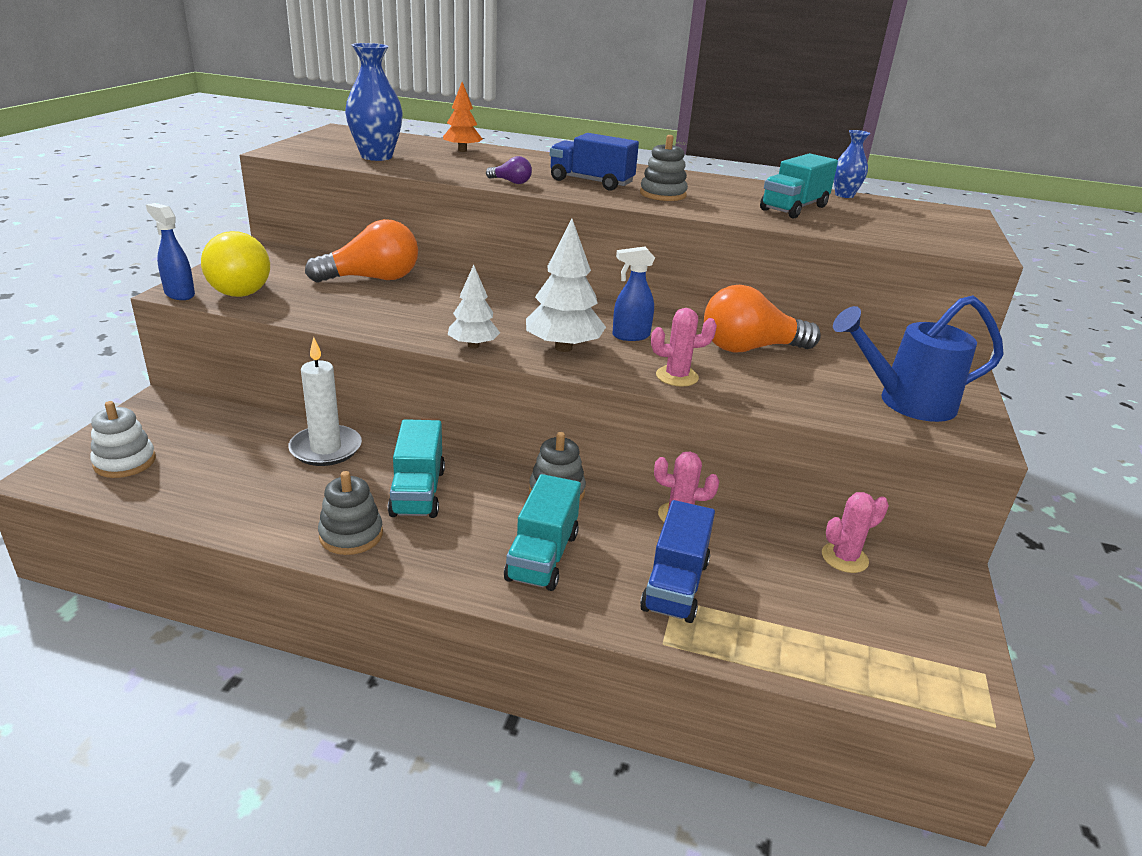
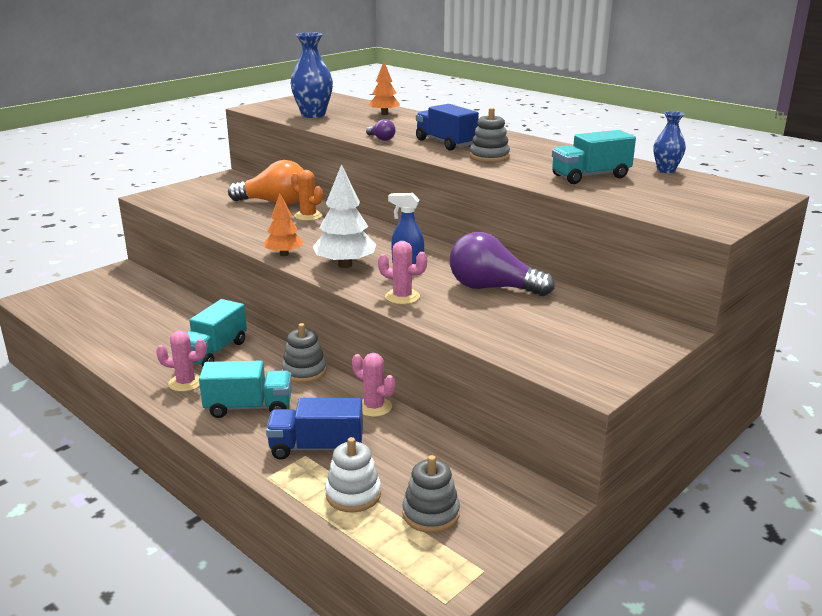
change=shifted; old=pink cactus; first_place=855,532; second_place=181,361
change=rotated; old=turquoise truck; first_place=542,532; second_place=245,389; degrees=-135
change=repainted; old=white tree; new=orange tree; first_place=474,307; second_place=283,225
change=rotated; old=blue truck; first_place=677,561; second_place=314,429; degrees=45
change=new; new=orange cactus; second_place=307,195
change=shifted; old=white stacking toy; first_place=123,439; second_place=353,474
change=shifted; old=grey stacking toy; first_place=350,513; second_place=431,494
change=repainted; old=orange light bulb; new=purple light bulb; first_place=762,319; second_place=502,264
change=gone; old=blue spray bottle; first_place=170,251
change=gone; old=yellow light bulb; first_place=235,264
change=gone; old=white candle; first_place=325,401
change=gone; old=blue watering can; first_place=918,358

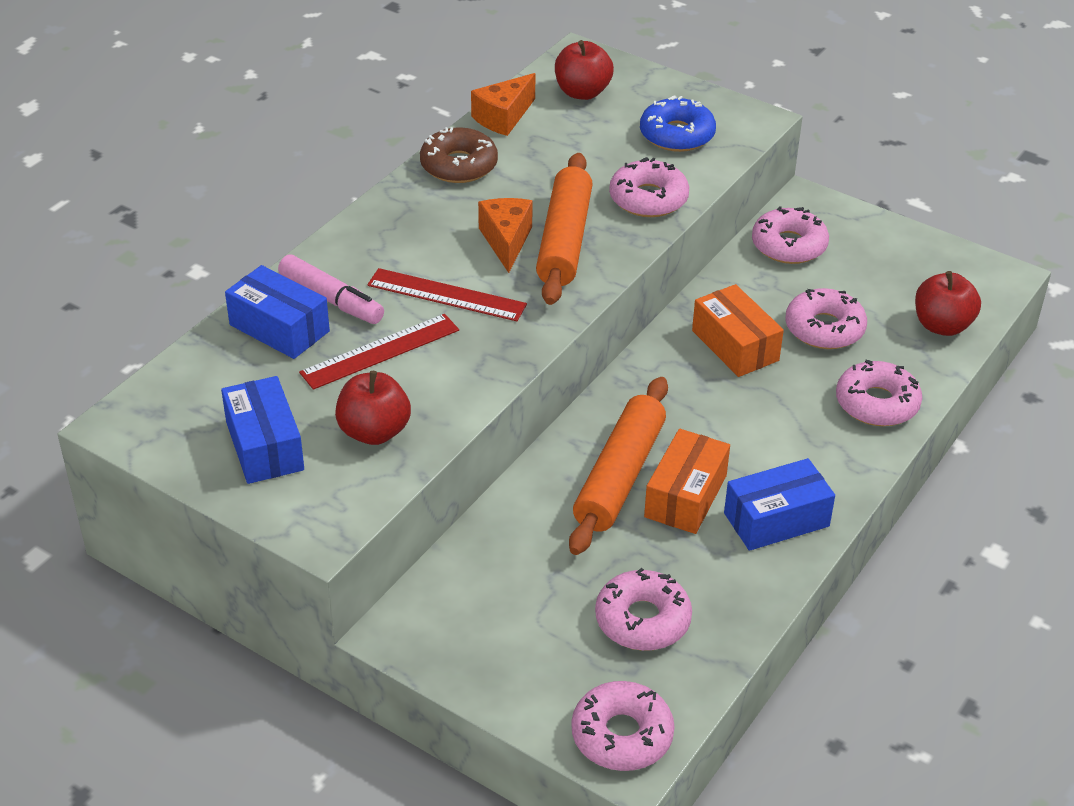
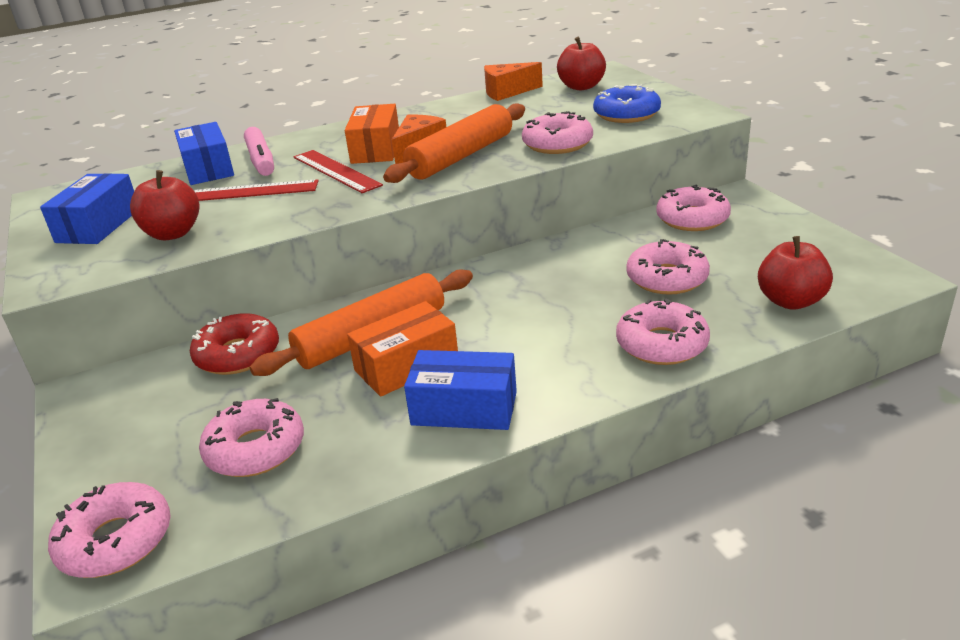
change=new; new=red donut; second_place=234,344
change=shifted; old=orange box; first_place=738,330; second_place=372,134
change=gone; old=brown donut; first_place=459,155

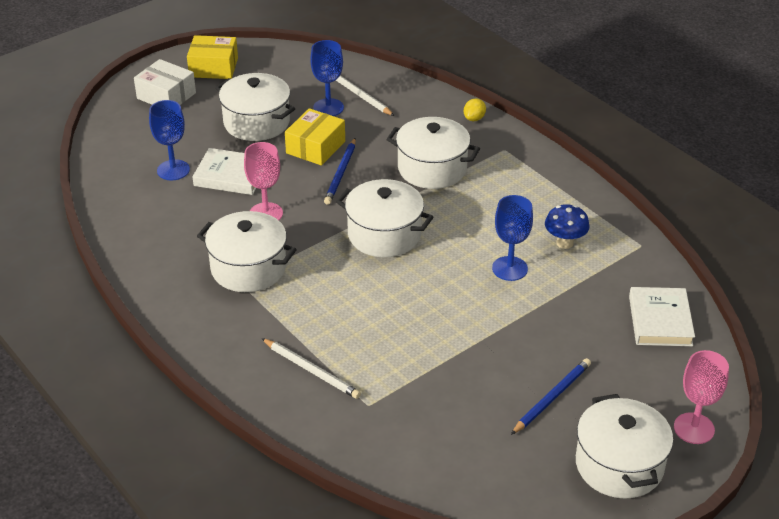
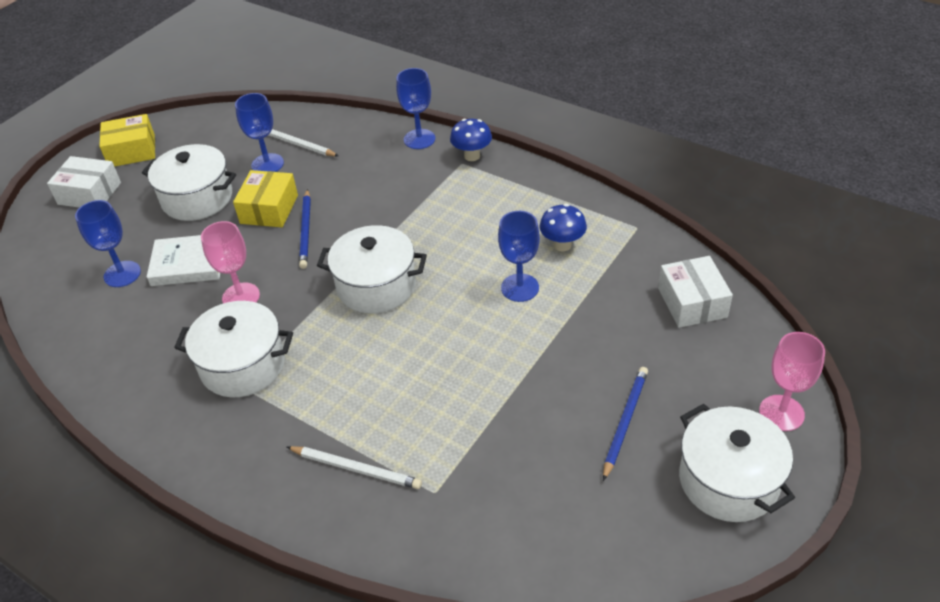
change=swapped; old=yellow lemon; new=blue goblet; first_place=475,109; second_place=415,108
change=new; new=blue mushroom; second_place=471,140
change=swapped; old=white book; new=white box; first_place=662,316; second_place=695,292
change=gone; old=white pot; first_place=433,153

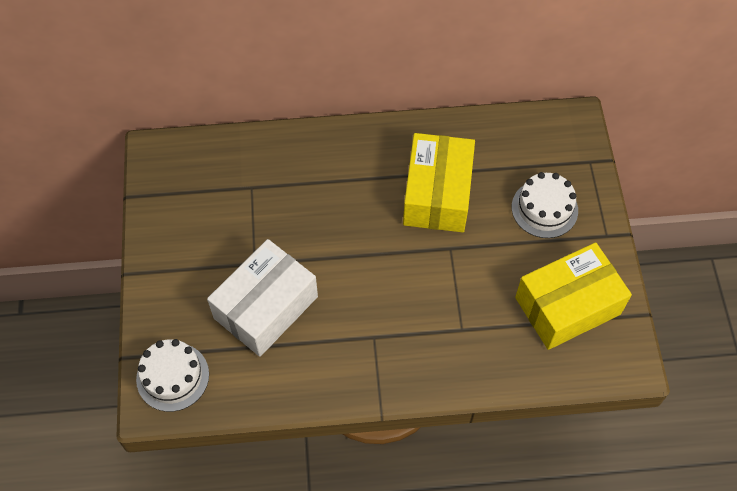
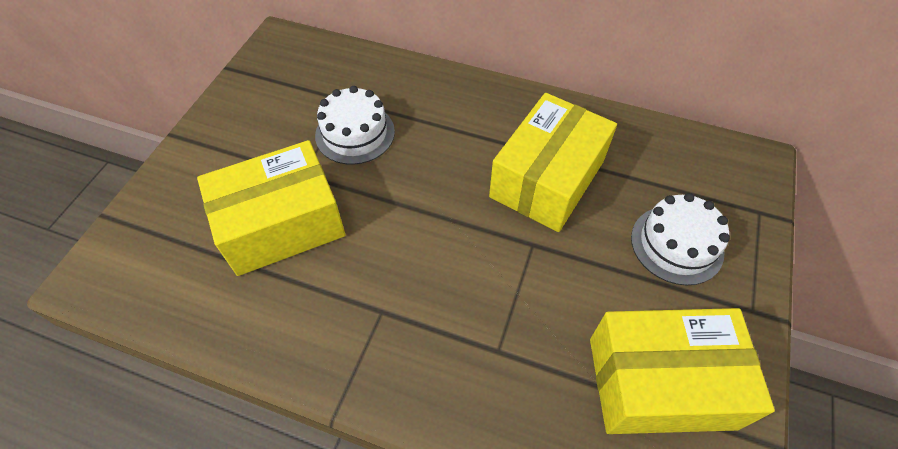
change=repainted; old=white box; new=yellow box; first_place=262,298; second_place=271,208
change=shifted; old=white cake; first_place=172,375; second_place=355,125

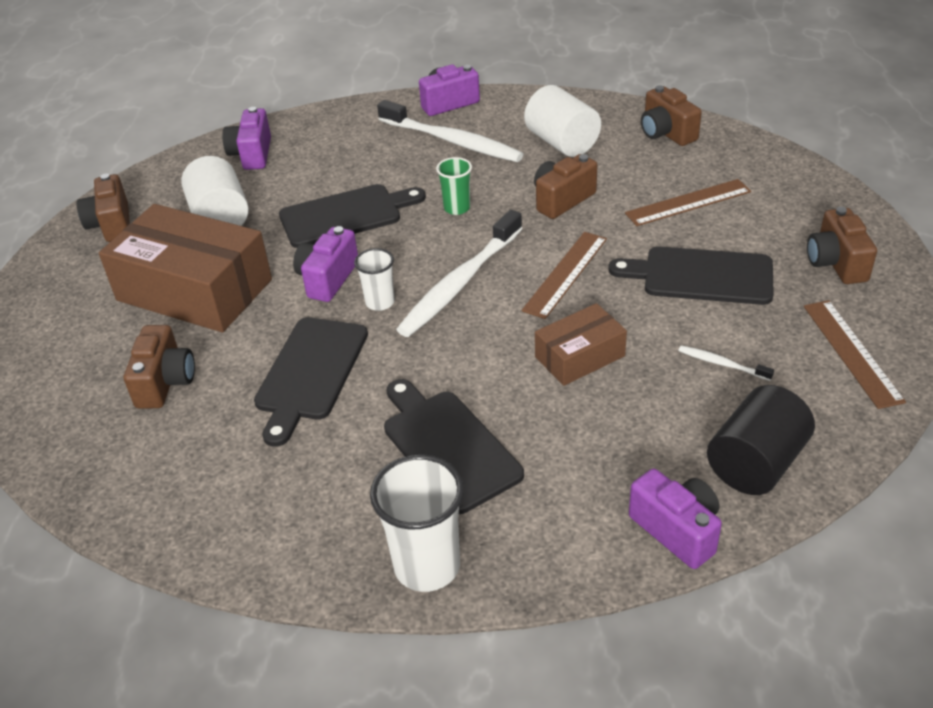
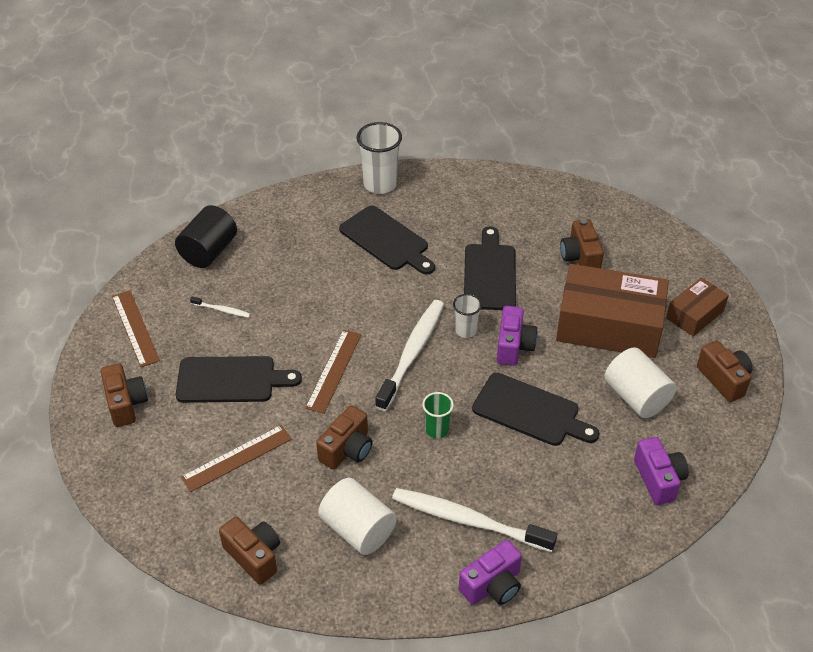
change=rotated; old=black cutting board; first_place=352,216; second_place=535,409; degrees=-120
change=shifted; old=brown box; first_place=581,344; second_place=697,306
change=gone; old=purple camera; first_place=675,519

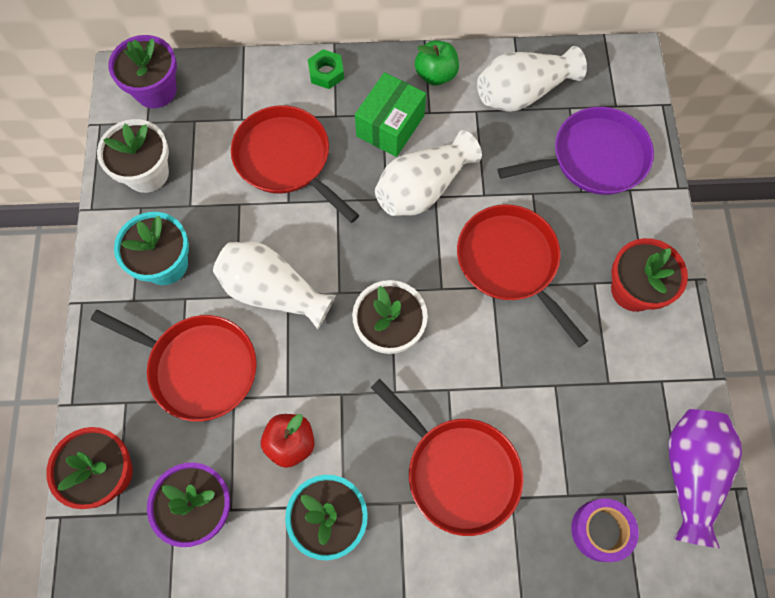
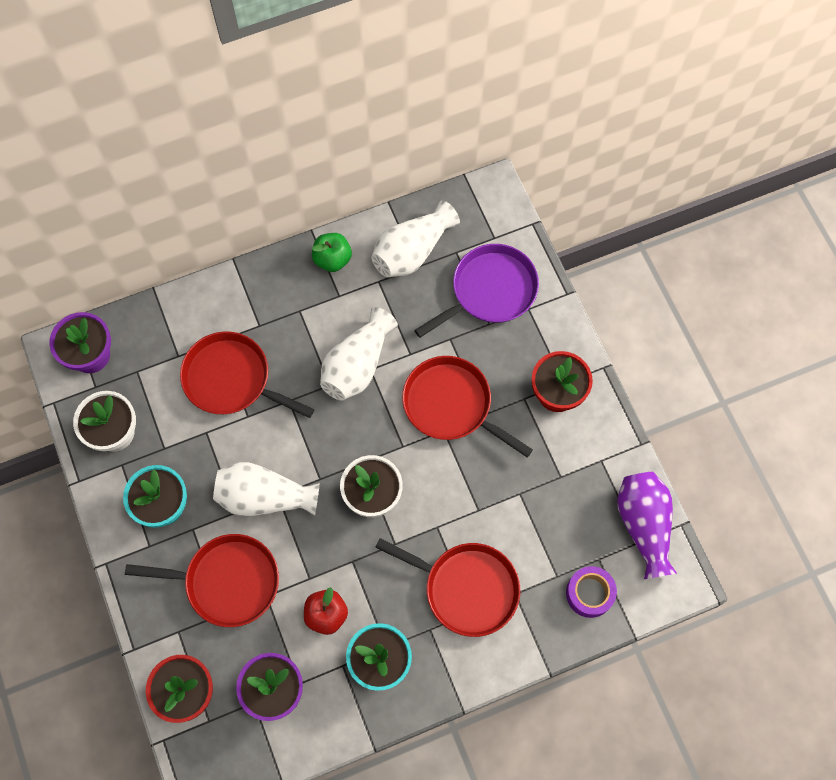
change=gone; old=green nut; first_place=326,69
change=gone; old=green box; first_place=390,114

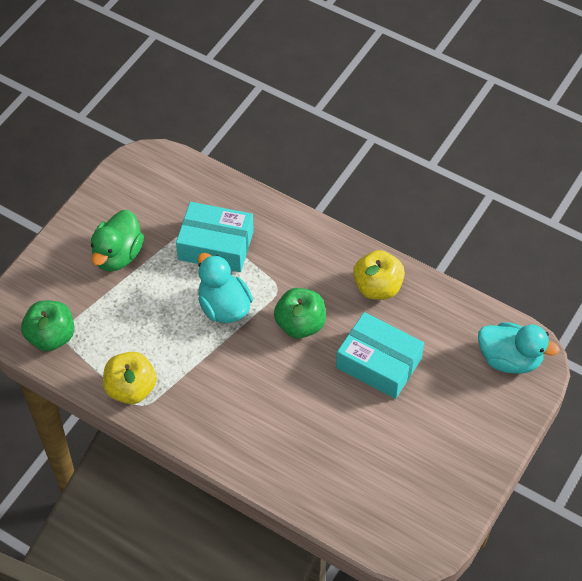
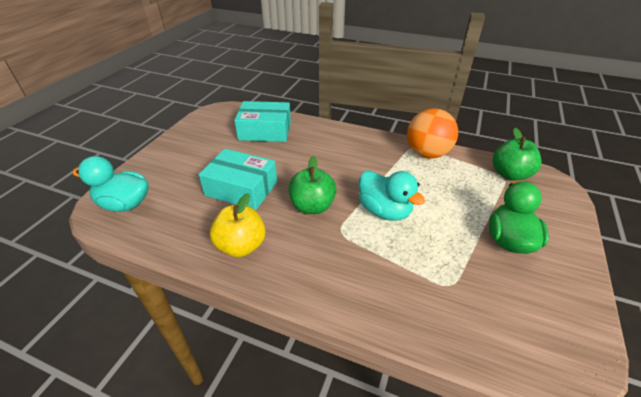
change=shifted; old=turquoise box; first_place=215,237; second_place=262,121
change=swapped; old=yellow apple; new=orange ball; first_place=130,378; second_place=432,133

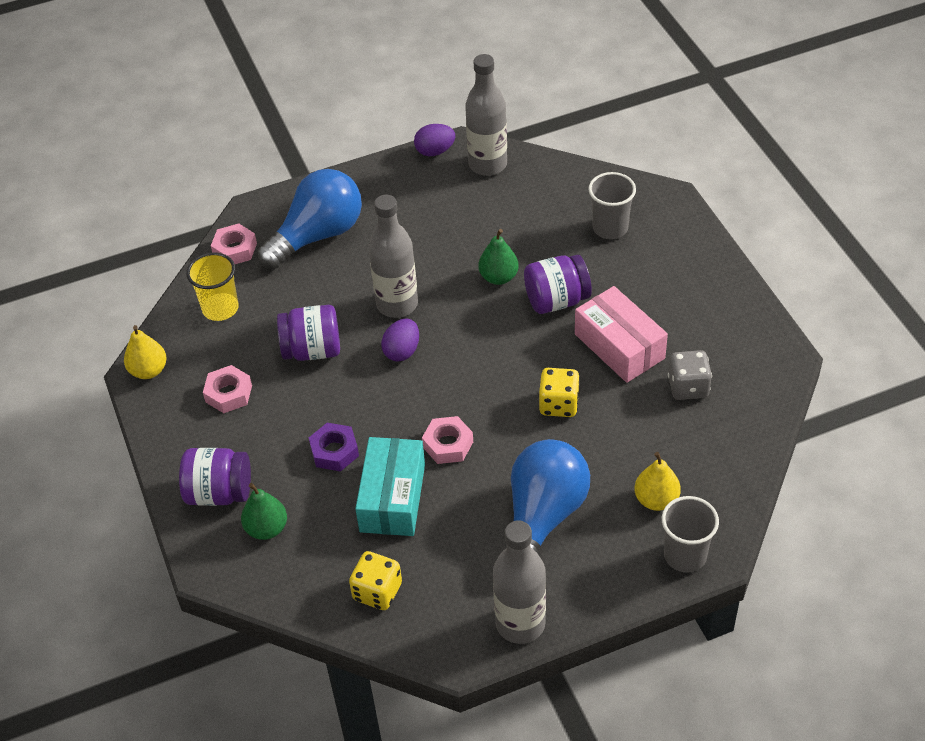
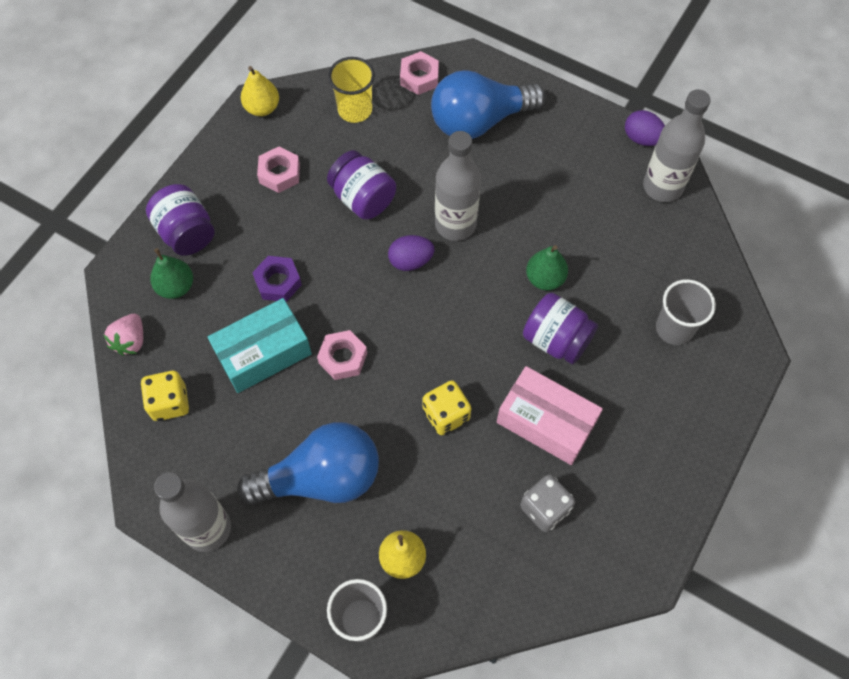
change=new; new=pink strawberry; second_place=123,335
change=rotated; old=blue light bulb; first_place=309,219; second_place=488,104; degrees=150
change=rotated; old=pink box; first_place=621,334; second_place=550,415; degrees=-75

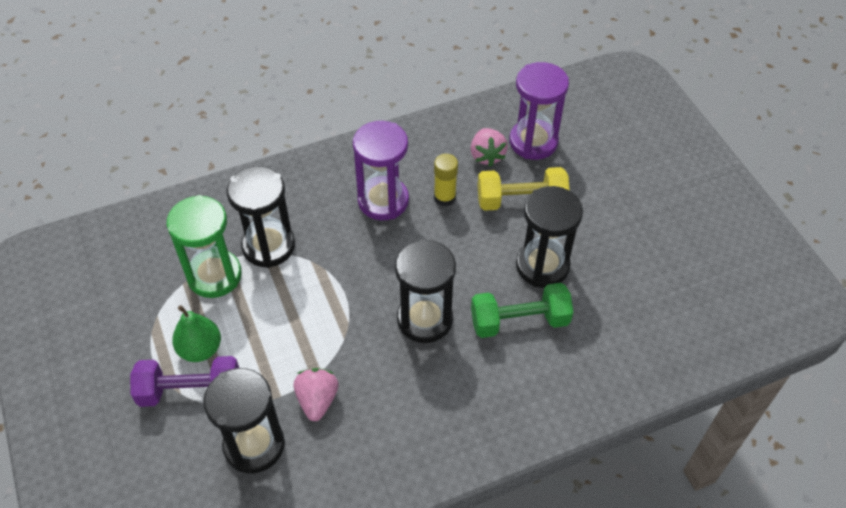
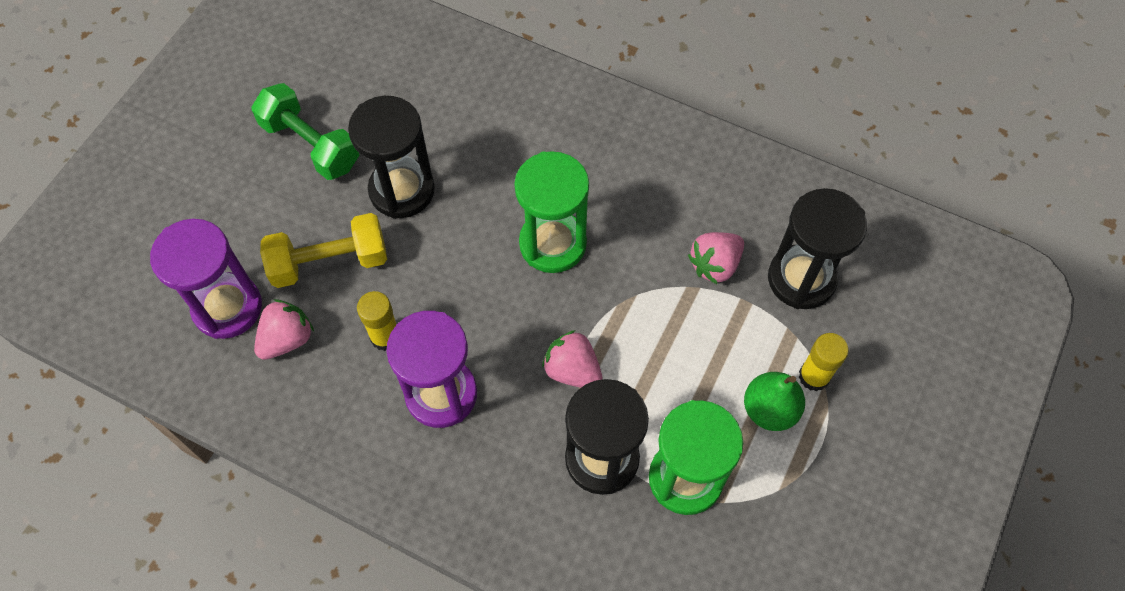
change=shifted; old=green dumbbell; first_place=522,310; second_place=305,131
change=rotated; old=yellow dumbbell; first_place=524,189; second_place=323,250; degrees=-60
change=repainted; old=black hourglass; new=green hourglass; first_place=425,291; second_place=551,212
change=new; new=pink strawberry; second_place=572,359
change=swapped; old=purple dumbbell; new=yellow glue stick; first_place=184,381; second_place=824,362

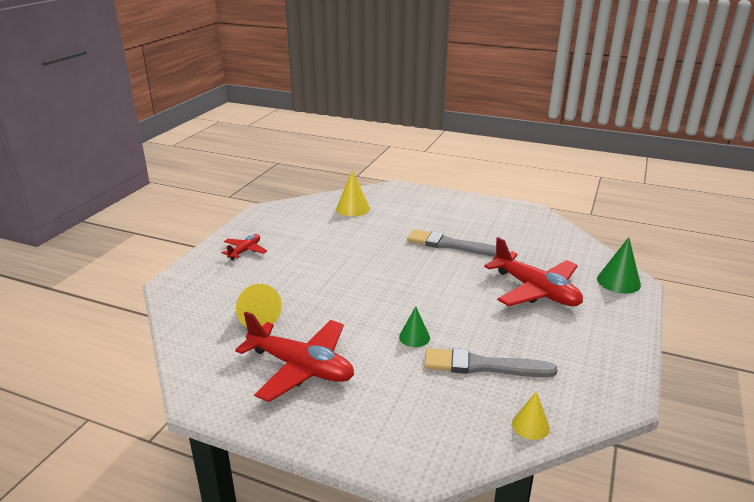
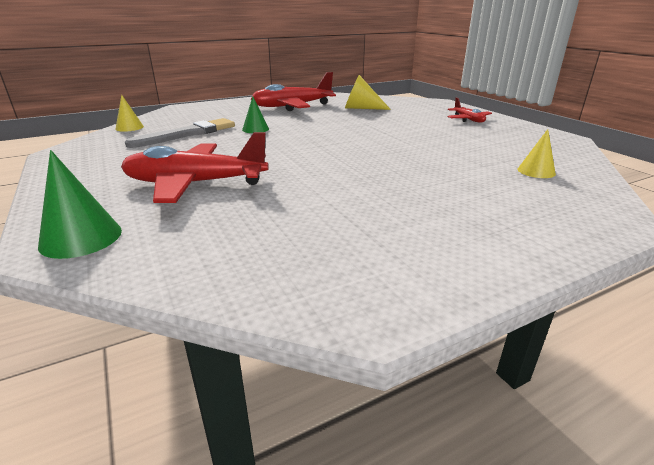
change=scaled; old=yellow cone; first_place=353,193; second_place=537,153; factor=0.65
change=gone; old=grey brush; first_place=451,243

